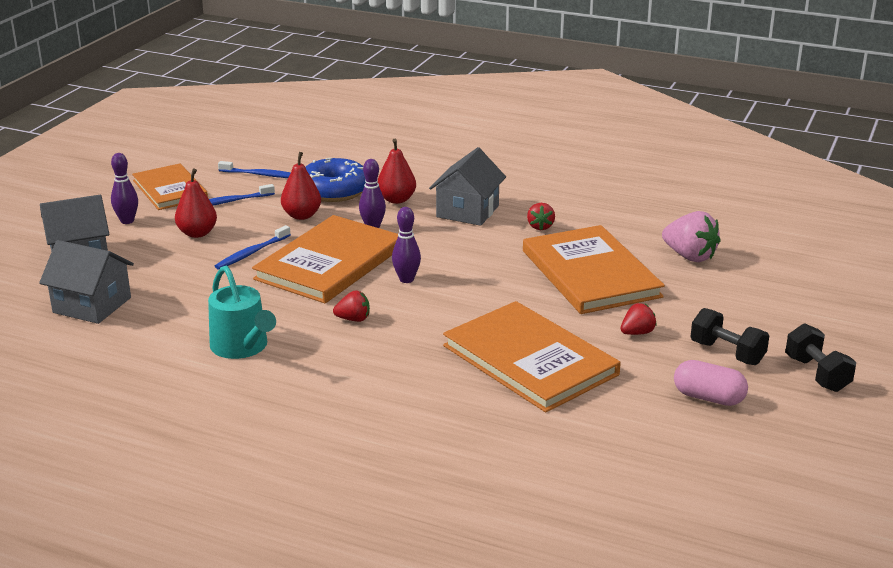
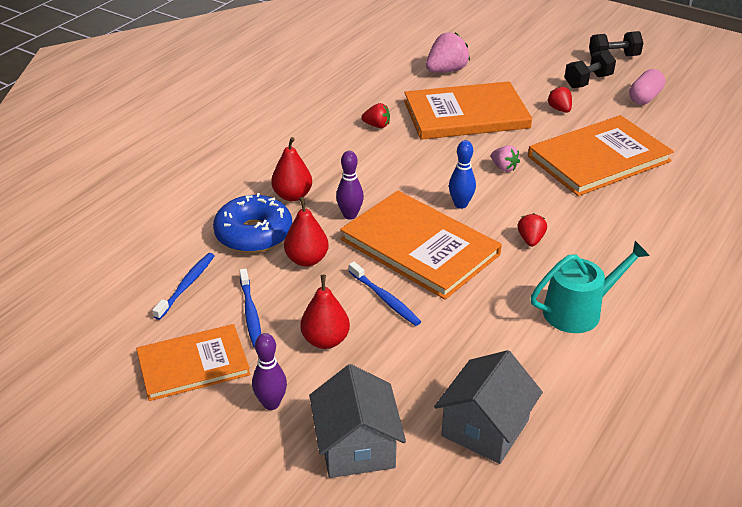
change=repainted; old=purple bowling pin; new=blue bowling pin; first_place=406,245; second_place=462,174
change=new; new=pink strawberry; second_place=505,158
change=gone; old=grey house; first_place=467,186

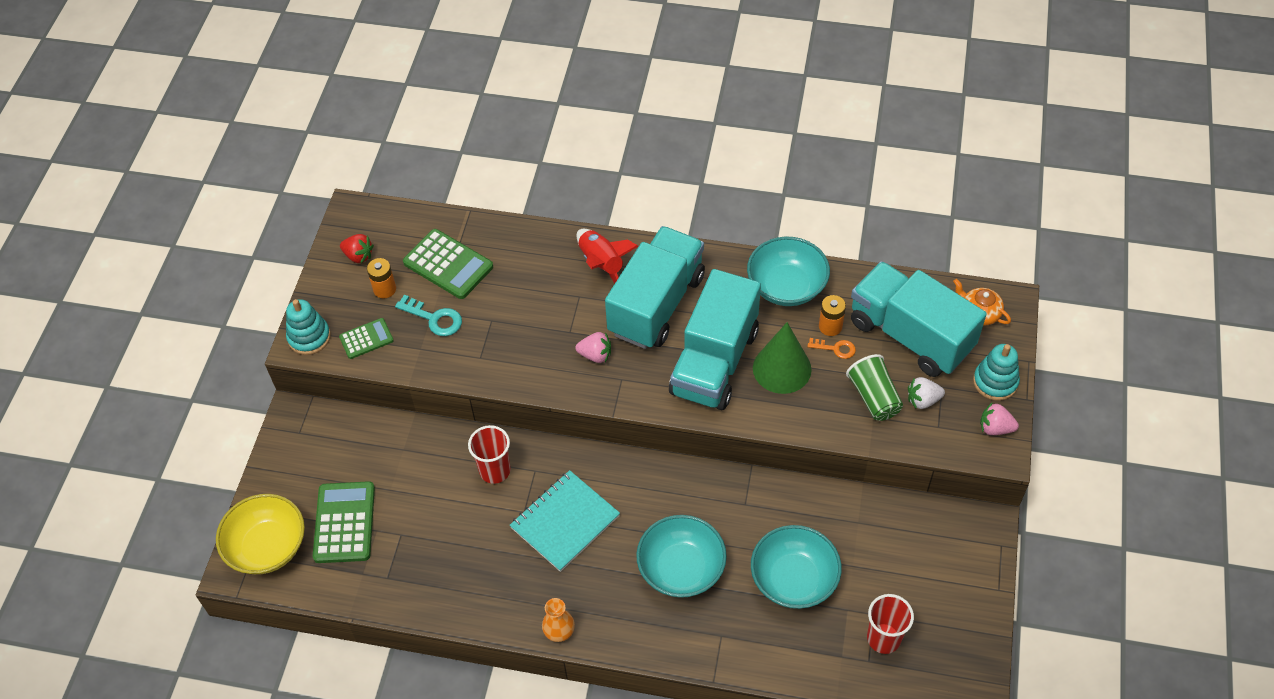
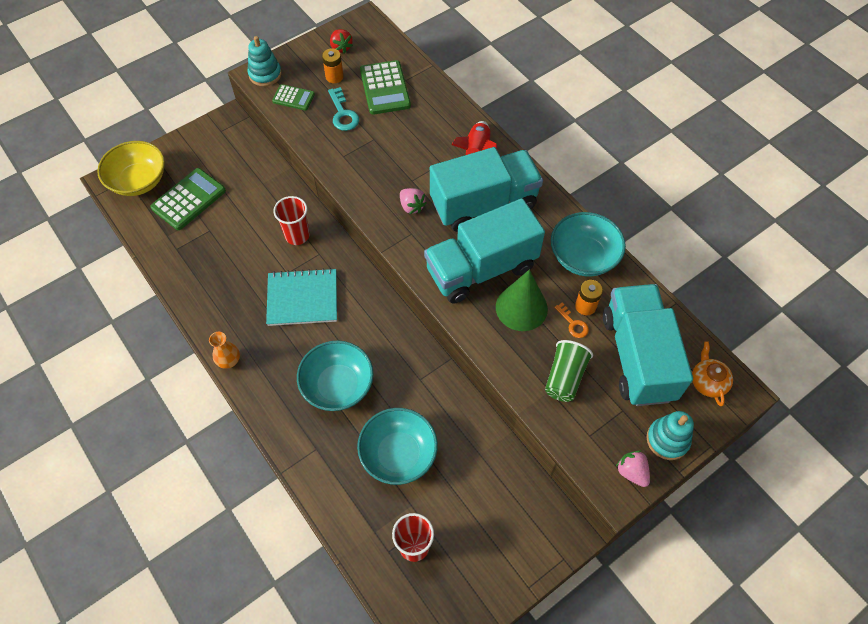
change=gone; old=white strawberry; first_place=926,393

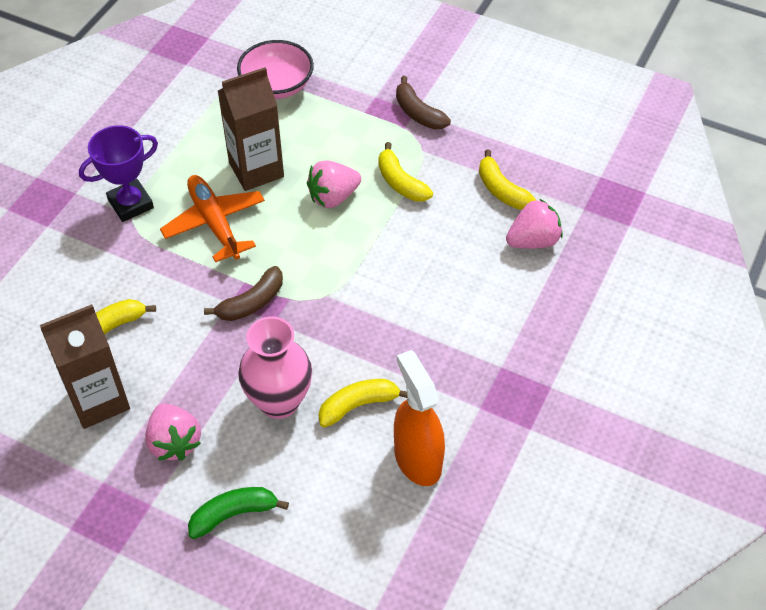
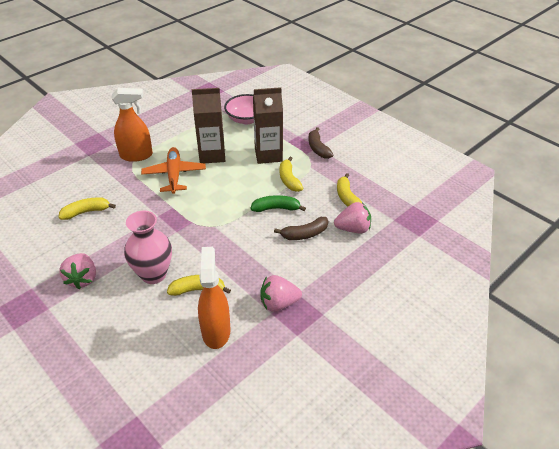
change=swapped; old=purple trophy; new=orange spray bottle; first_place=118,173; second_place=132,125
change=shifted; old=green banana; first_place=238,513; second_place=278,203
change=shifted; old=brown carton; first_place=85,366; second_place=268,125
change=shifted; old=pink strawberry; first_place=334,184; second_place=281,293
change=shifted; old=brown banana; first_place=243,293; second_place=301,228

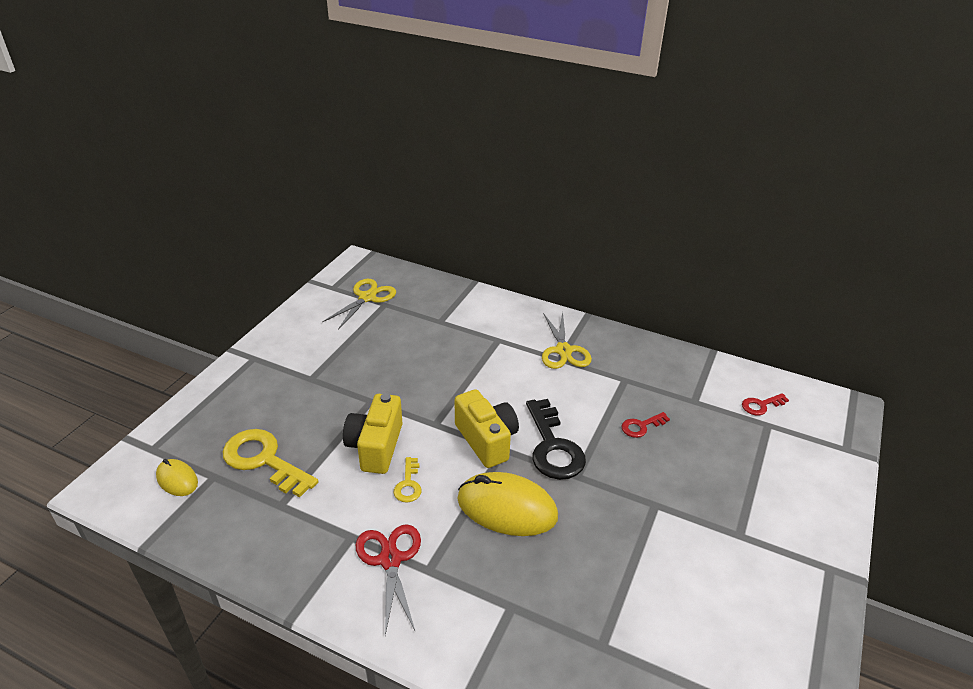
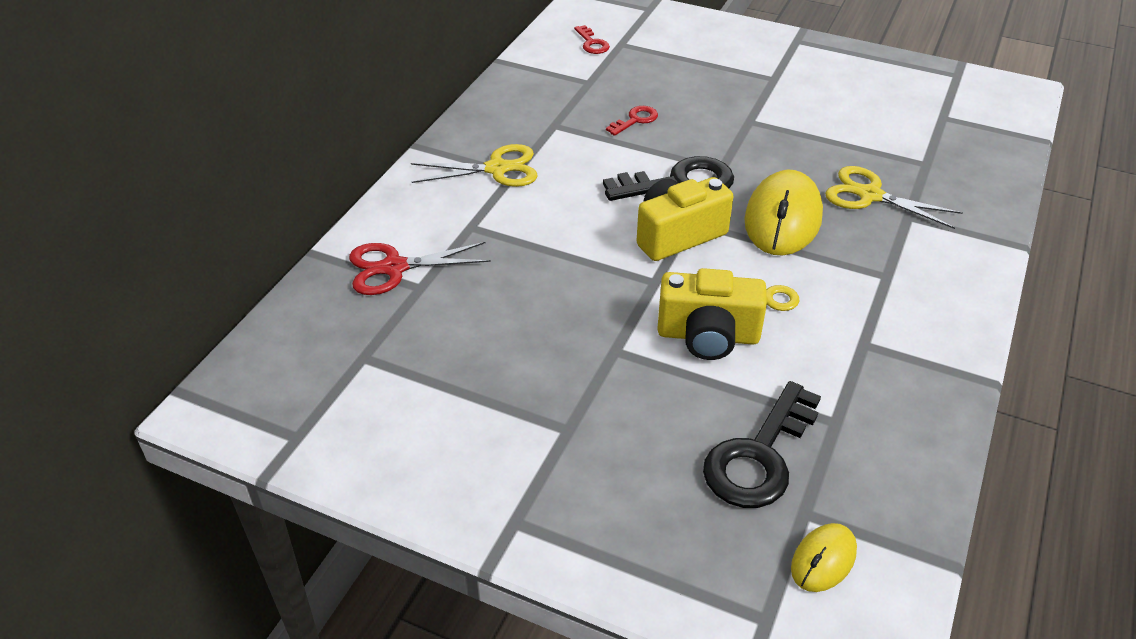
change=shifted; old=red scissors; first_place=388,579; second_place=420,268
change=rotated; old=red key; first_place=645,425; second_place=632,121; degrees=-105
change=repainted; old=yellow key; new=black key; first_place=270,463; second_place=762,444
change=shifted; old=yellow scissors; first_place=359,304; second_place=894,197

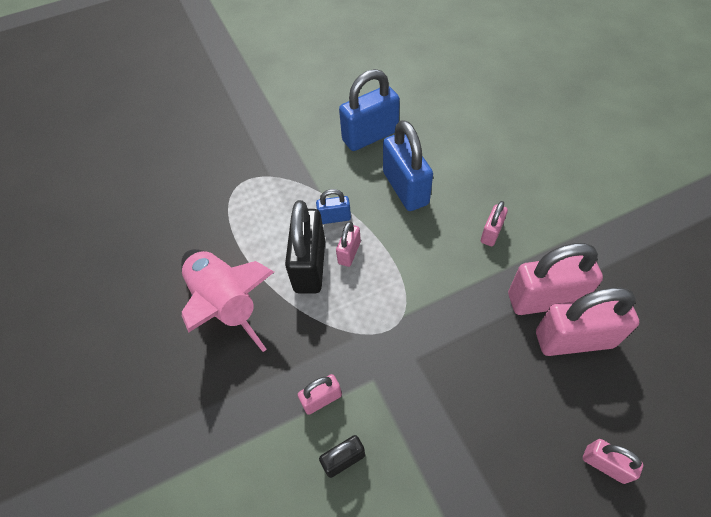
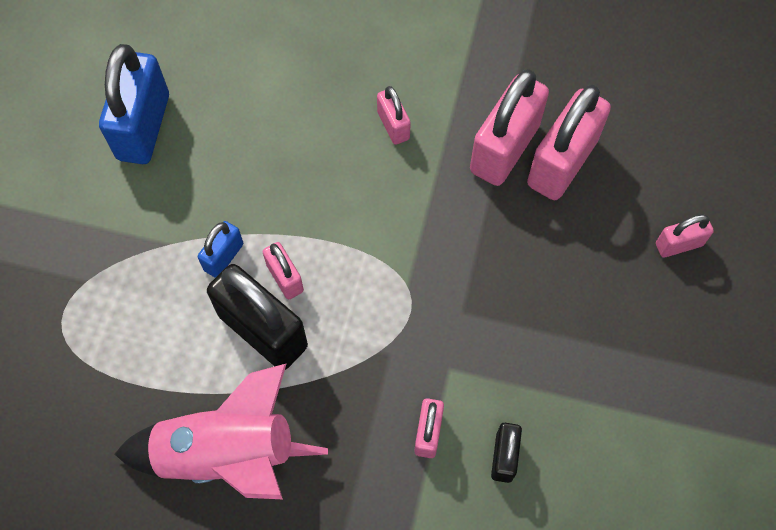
change=gone; old=blue padlock; first_place=408,165

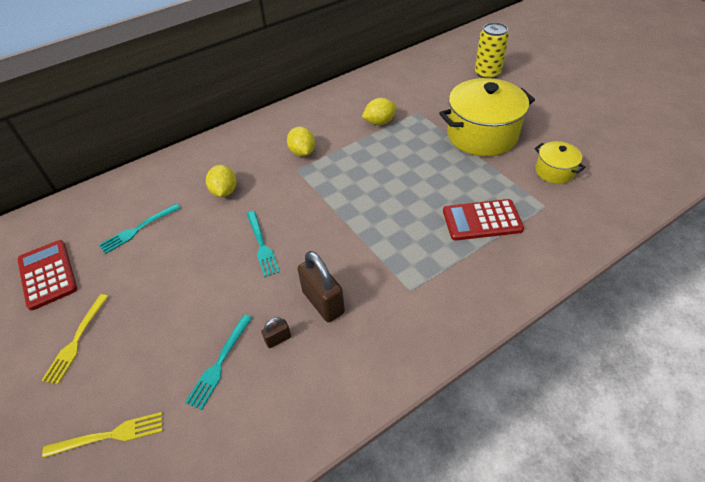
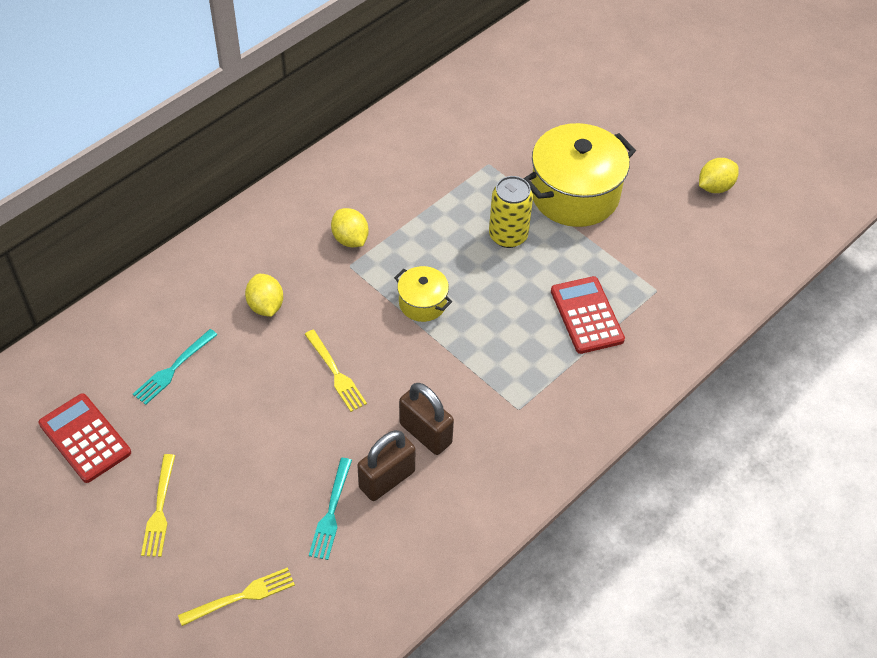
change=repainted; old=turquoise fork; new=yellow fork; first_place=263,244; second_place=336,371
change=scaled; old=brown padlock; first_place=276,332; second_place=386,465; factor=2.06
change=shifted; old=yellow pot; first_place=560,162; second_place=423,294
change=shifted; old=yellow can; first_place=492,50; second_place=511,212
change=rotated; old=red calculator; first_place=483,220; second_place=588,315; degrees=90
change=shifted; old=yellow lemon; first_place=379,111; second_place=719,175

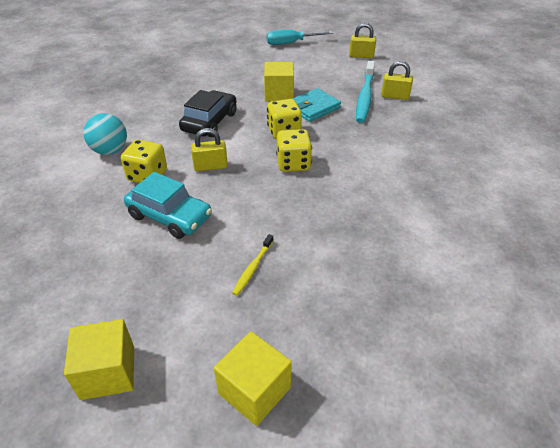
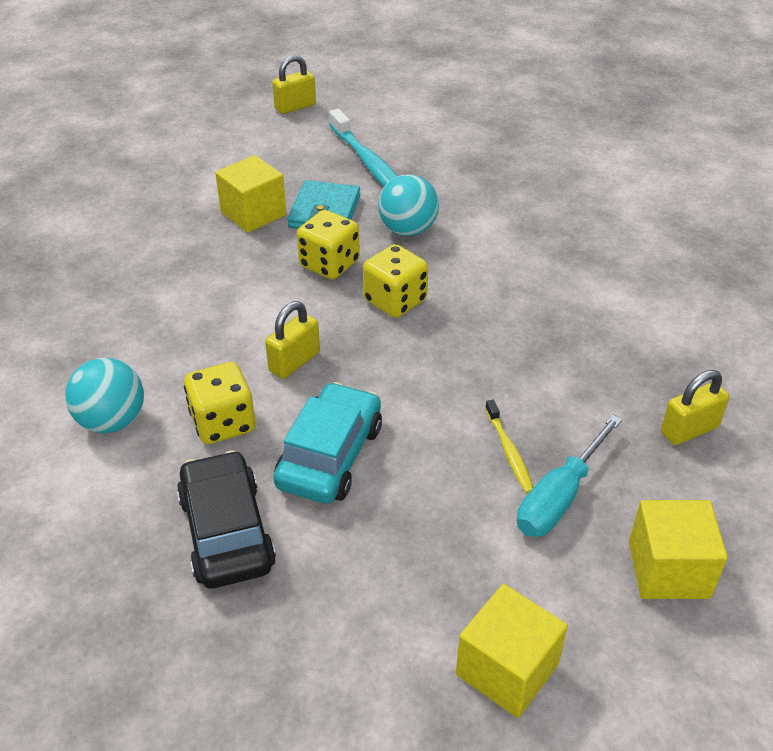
change=shifted; old=black car; first_place=207,113; second_place=226,519
change=rotated; old=turquoise car; first_place=168,205; second_place=327,443; degrees=-60
change=new; new=turquoise ball; second_place=408,205
change=shifted; old=turquoise screwdriver; first_place=300,37; second_place=569,476
change=shifted; old=yellow padlock; first_place=397,80; second_place=695,407

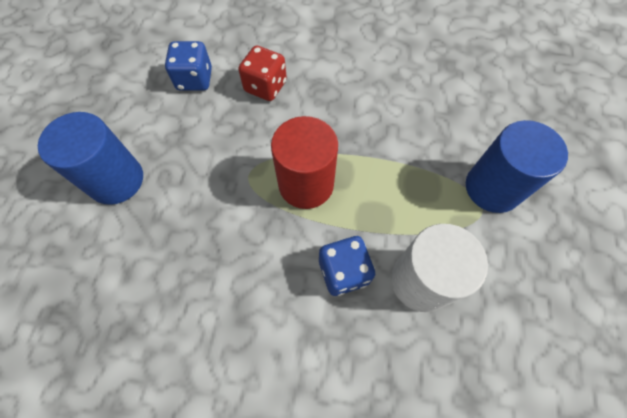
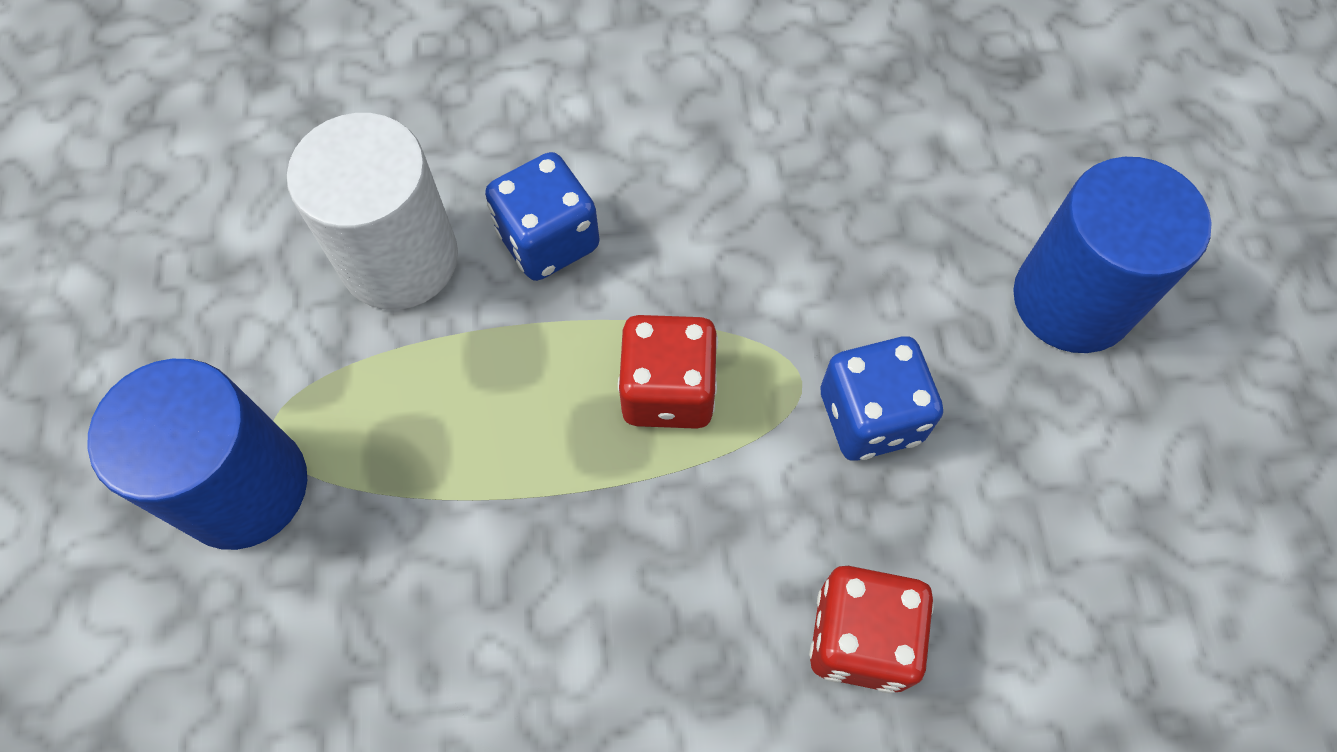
change=swapped; old=red cylinder; new=red dice; first_place=304,162; second_place=668,372
change=shifted; old=blue dice; first_place=188,66; second_place=882,398

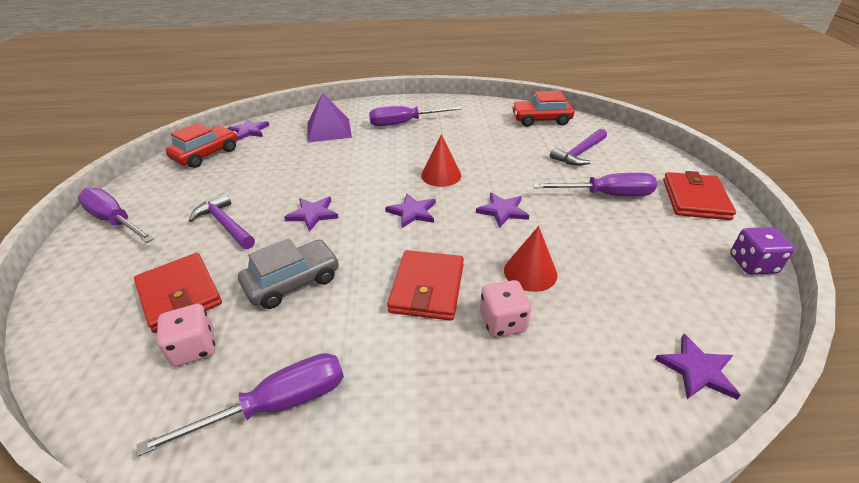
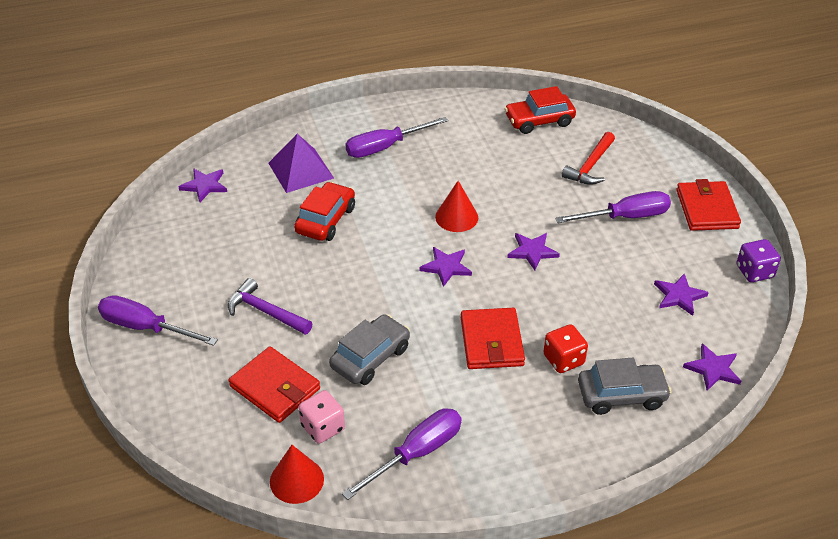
change=shifted; old=red cone; first_place=531,259; second_place=297,474
change=shifted; old=red car; first_place=202,145; second_place=324,211
change=repainted; old=pink dice; new=red dice; first_place=505,308; second_place=565,348
change=repainted; old=purple hammer; new=red hammer; first_place=578,147; second_place=588,158
change=new; new=grey car; second_place=625,386
change=shifted; old=purple star; first_place=311,214; second_place=681,295

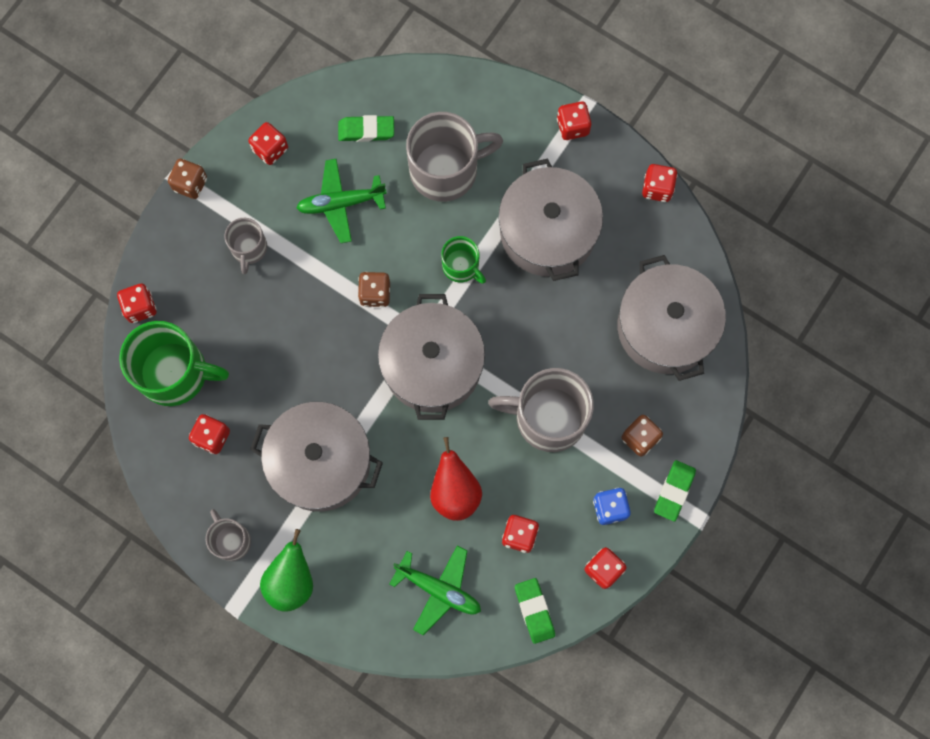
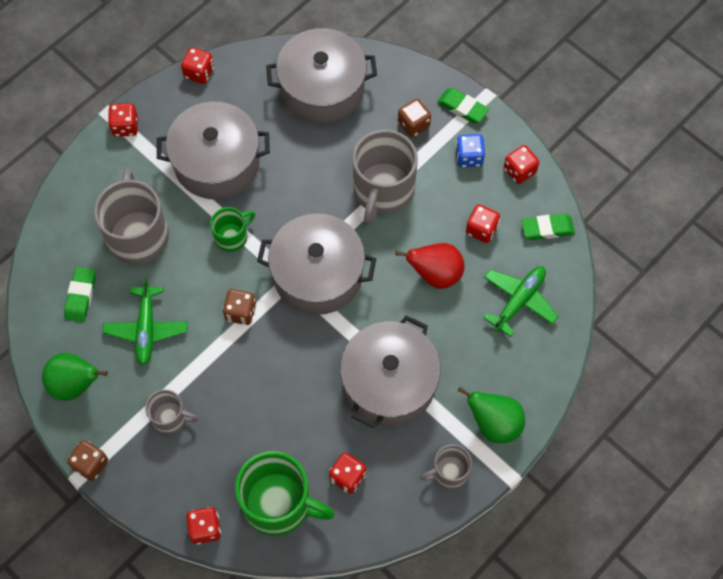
change=swapped; old=red dice; new=green pear; first_place=268,143; second_place=75,377
change=rotated; old=green mug; first_place=174,363; second_place=285,493; degrees=90

